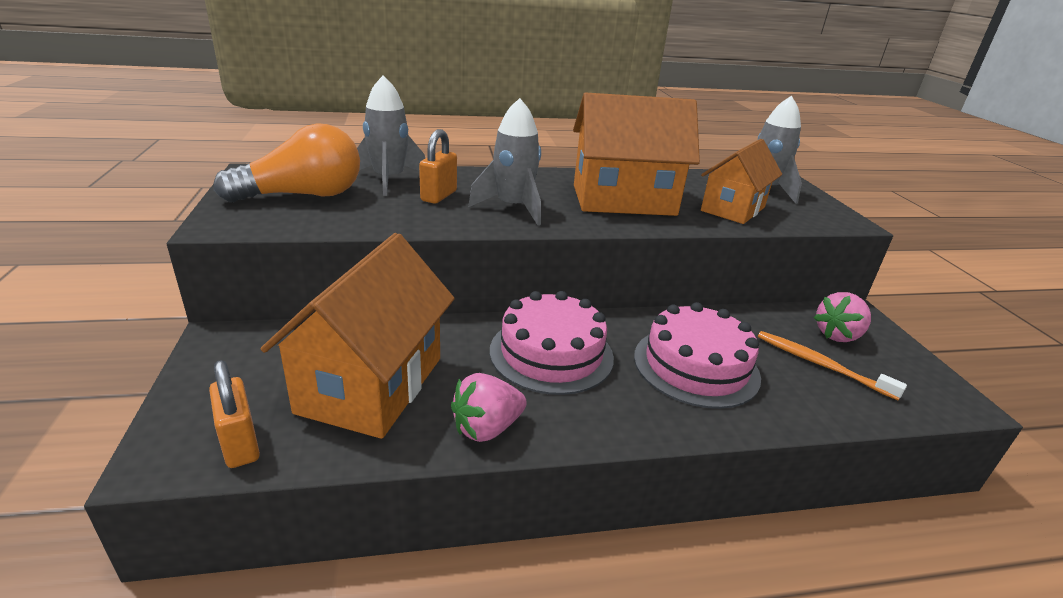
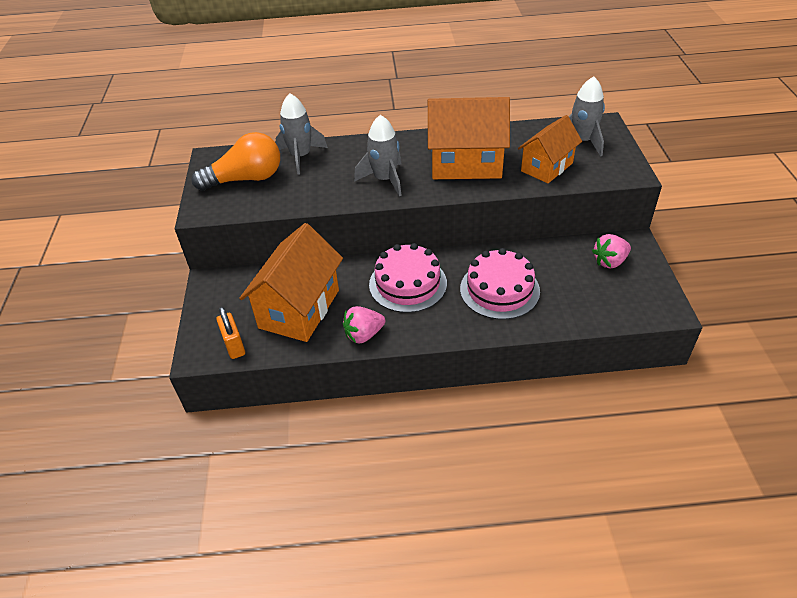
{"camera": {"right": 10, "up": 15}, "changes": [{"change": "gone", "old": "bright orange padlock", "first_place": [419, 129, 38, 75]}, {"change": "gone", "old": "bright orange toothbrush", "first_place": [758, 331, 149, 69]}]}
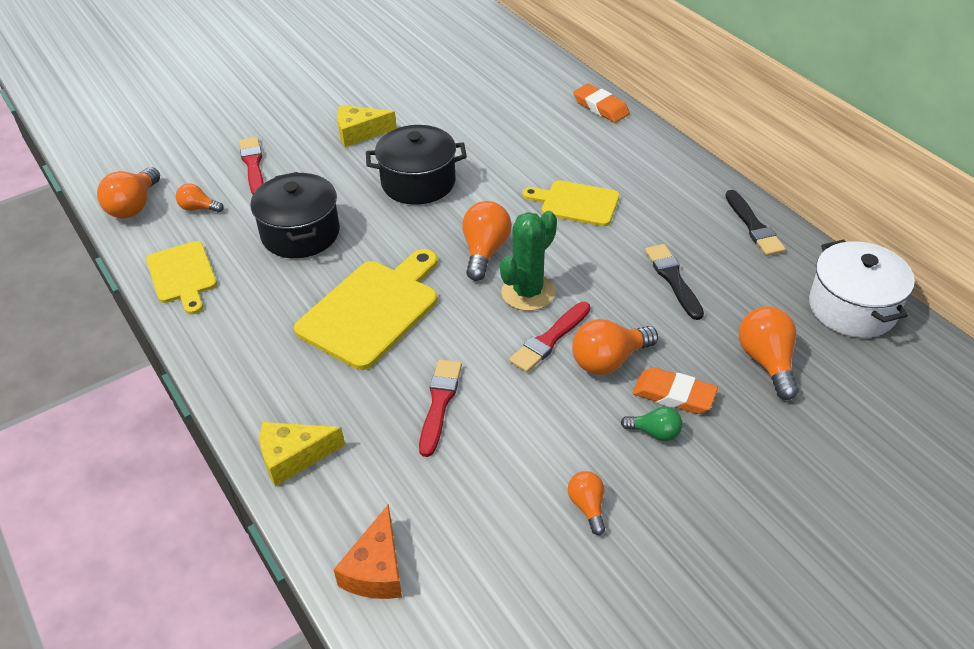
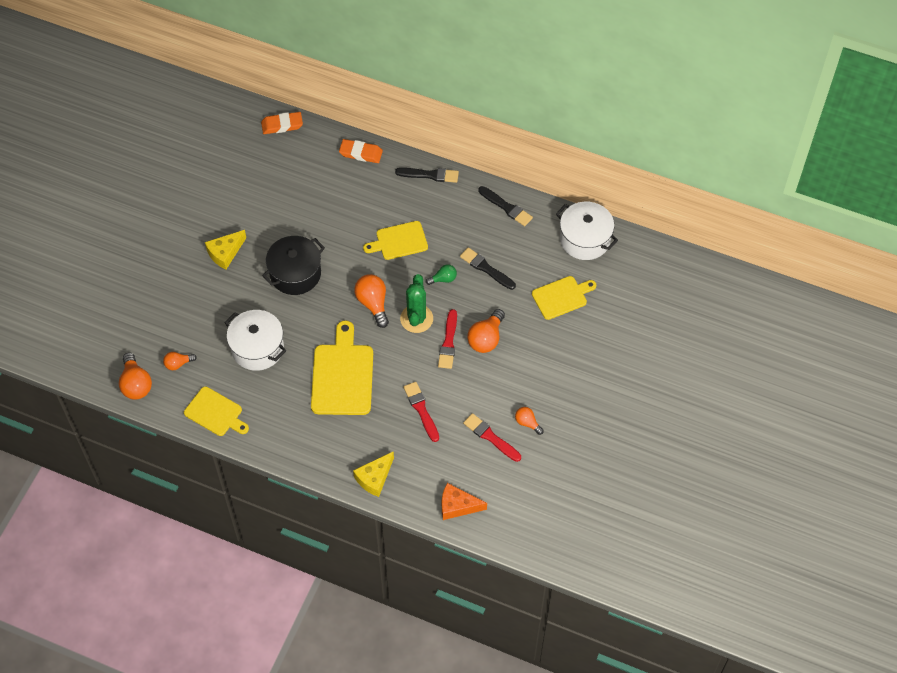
{"camera": {"right": -35, "up": 15}, "changes": [{"change": "shifted", "old": "red paint brush", "first_place": [239, 137, 25, 57], "second_place": [463, 413, 58, 49]}, {"change": "repainted", "old": "black stockpot", "new": "snow-white stockpot", "first_place": [250, 172, 90, 86], "second_place": [225, 310, 61, 61]}, {"change": "rotated", "old": "bright orange cheese", "first_place": [334, 505, 68, 94], "second_place": [442, 483, 45, 37], "degrees": 120}, {"change": "shifted", "old": "leaf-green lightbulb", "first_place": [621, 407, 62, 34], "second_place": [426, 264, 31, 21]}, {"change": "shifted", "old": "bright orange gum eraser", "first_place": [633, 367, 85, 47], "second_place": [261, 112, 42, 22]}, {"change": "swapped", "old": "bright orange lightbulb", "new": "bright yellow bread board", "first_place": [739, 306, 60, 94], "second_place": [532, 276, 64, 44]}, {"change": "new", "new": "black paint brush", "second_place": [395, 168, 64, 15]}]}
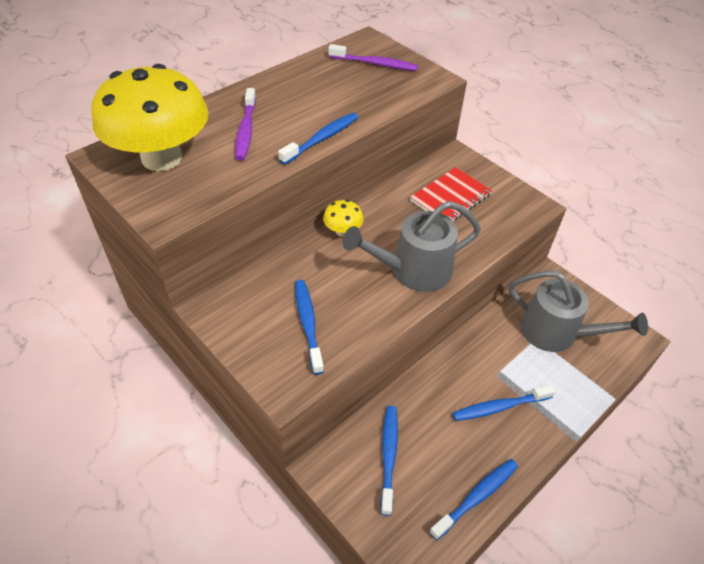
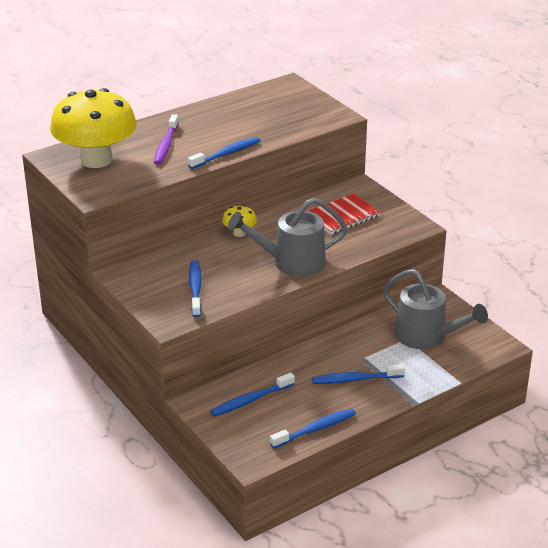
{"camera": {"right": 10, "up": -15}, "changes": [{"change": "gone", "old": "royal purple toothbrush", "first_place": [328, 44, 90, 27]}, {"change": "rotated", "old": "royal blue toothbrush", "first_place": [380, 406, 18, 110], "second_place": [210, 372, 85, 44], "degrees": -135}]}
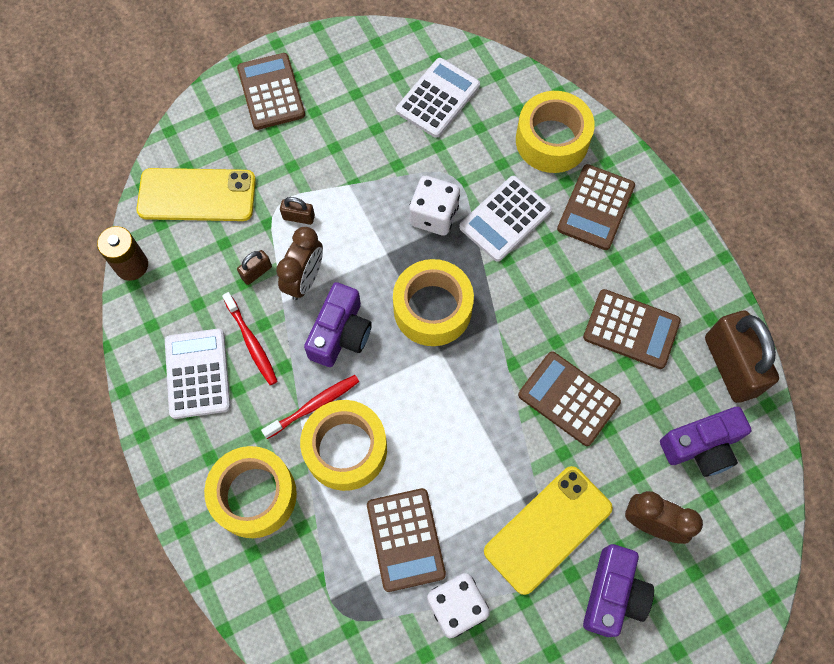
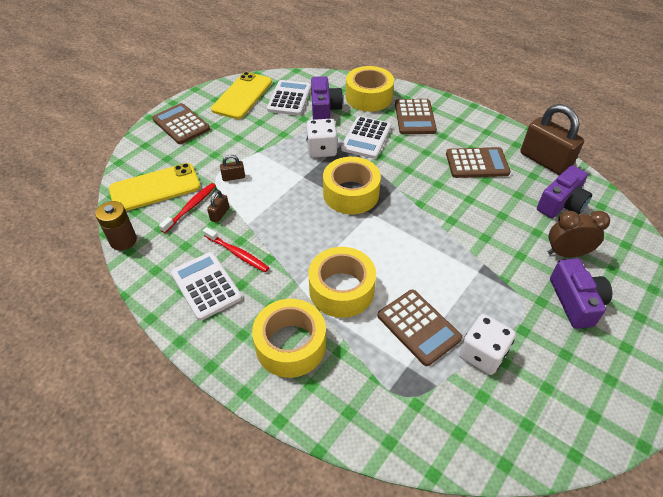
{"camera": {"right": -25, "up": -20}, "changes": [{"change": "shifted", "old": "red toothbrush", "first_place": [261, 375, 98, 64], "second_place": [159, 183, 57, 50]}, {"change": "gone", "old": "dark brown bedside clock", "first_place": [276, 227, 47, 73]}, {"change": "shifted", "old": "royal purple camera", "first_place": [304, 282, 68, 85], "second_place": [311, 76, 32, 44]}, {"change": "shifted", "old": "bright yellow mobile phone", "first_place": [484, 466, 129, 129], "second_place": [211, 72, 61, 47]}, {"change": "gone", "old": "dark brown adding machine", "first_place": [518, 352, 103, 94]}]}
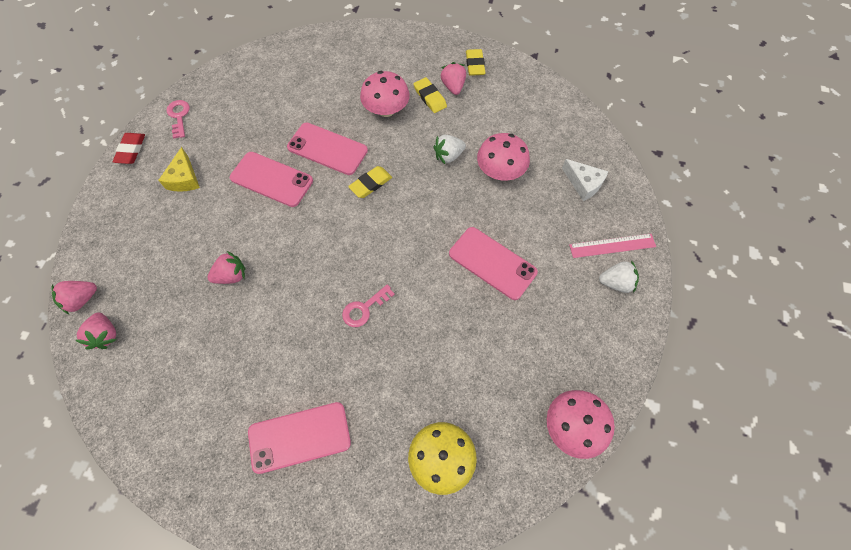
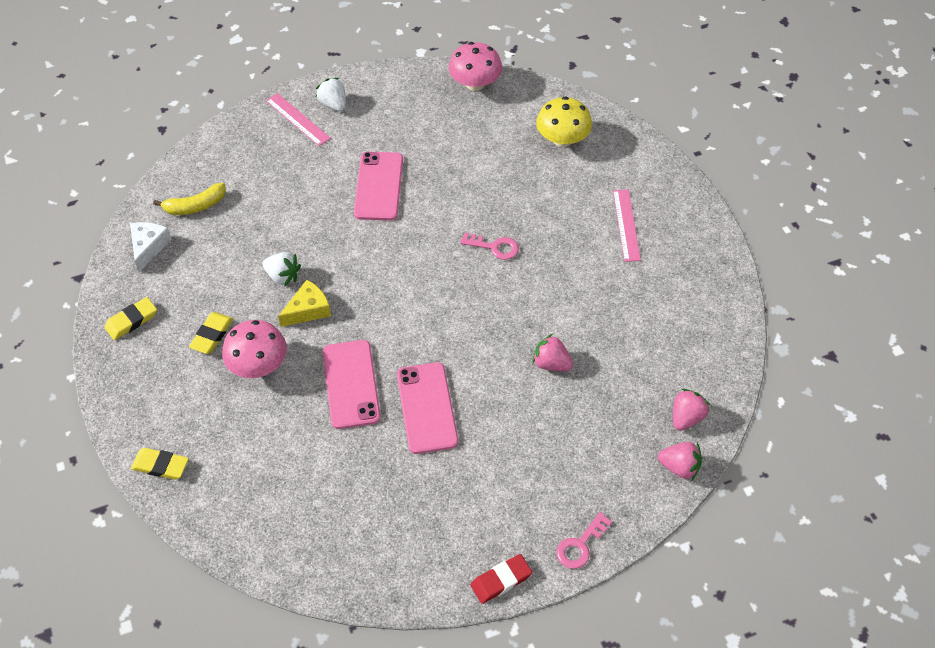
{"camera": {"right": -125, "up": -10}, "changes": [{"change": "shifted", "old": "bright yellow cheese", "first_place": [158, 147, 42, 45], "second_place": [278, 280, 53, 47]}, {"change": "shifted", "old": "rosy latchkey", "first_place": [167, 100, 23, 39], "second_place": [556, 512, 56, 57]}, {"change": "swapped", "old": "rosy mobile phone", "new": "rosy measuring stick", "first_place": [248, 402, 103, 72], "second_place": [613, 190, 28, 72]}, {"change": "shifted", "old": "bright yellow gum eraser", "first_place": [348, 166, 44, 32], "second_place": [131, 448, 58, 32]}, {"change": "gone", "old": "rosy strawberry", "first_place": [441, 62, 25, 33]}, {"change": "gone", "old": "rosy mushroom", "first_place": [477, 133, 53, 48]}, {"change": "shifted", "old": "snow-white cheese", "first_place": [562, 159, 46, 42], "second_place": [130, 222, 41, 50]}, {"change": "new", "new": "bright yellow banana fruit", "second_place": [153, 183, 73, 32]}]}
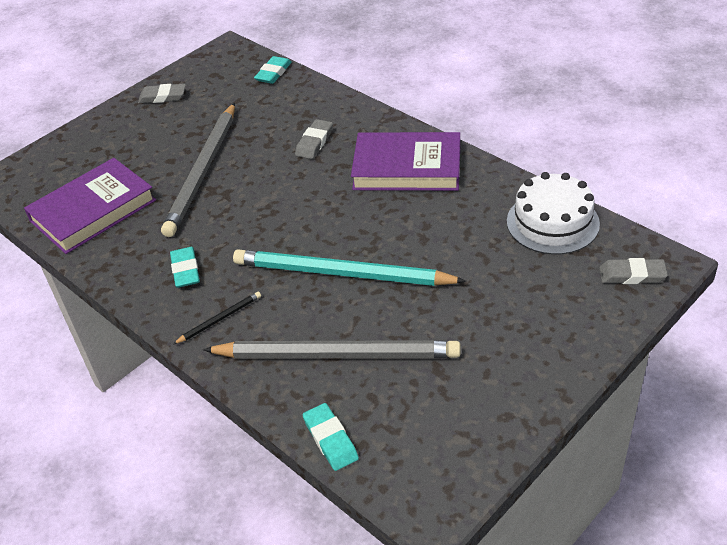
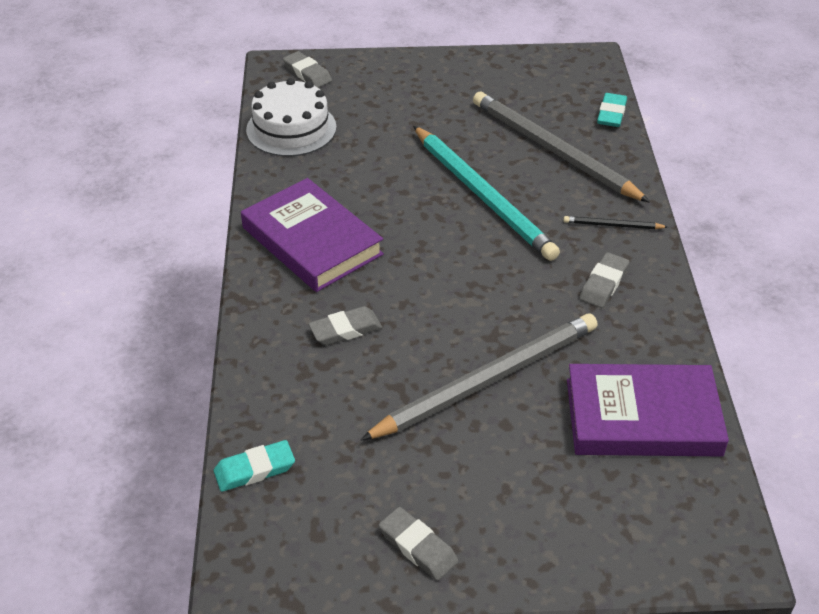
{"camera": {"right": -140, "up": 0}, "changes": [{"change": "repainted", "old": "turquoise gum eraser", "new": "ash-grey gum eraser", "first_place": [170, 247, 30, 41], "second_place": [579, 252, 50, 56]}]}
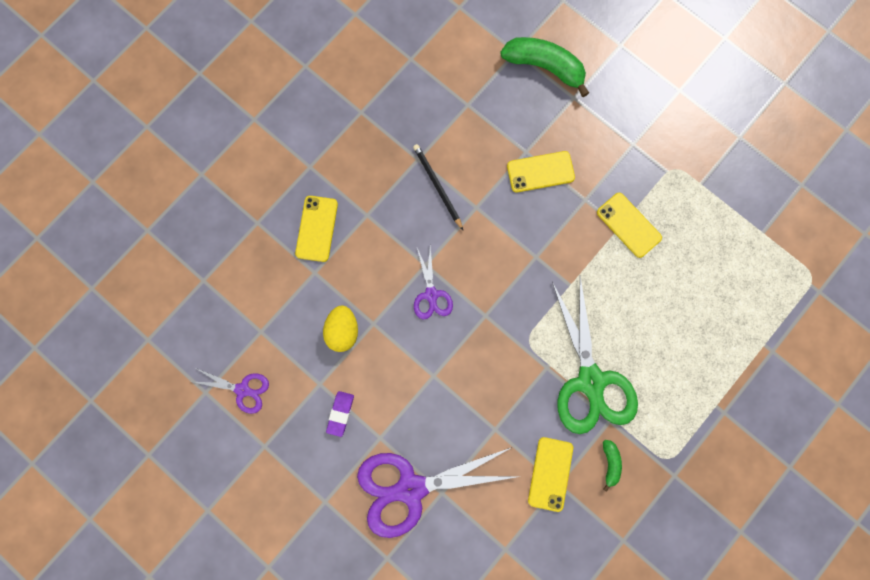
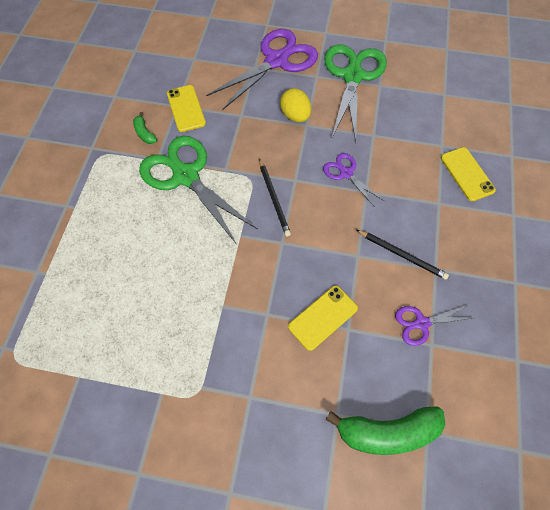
{"camera": {"right": 150, "up": -15}, "changes": [{"change": "shifted", "old": "royal purple shears", "first_place": [194, 368, 75, 46], "second_place": [395, 305, 79, 41]}, {"change": "shifted", "old": "bright yellow egg", "first_place": [323, 305, 35, 47], "second_place": [280, 88, 31, 34]}, {"change": "swapped", "old": "royal purple gum eraser", "new": "leaf-green shears", "first_place": [326, 391, 28, 46], "second_place": [324, 44, 63, 98]}, {"change": "gone", "old": "bright yellow mobile phone", "first_place": [597, 193, 65, 65]}, {"change": "new", "new": "black wooden pencil", "second_place": [259, 158, 32, 79]}]}
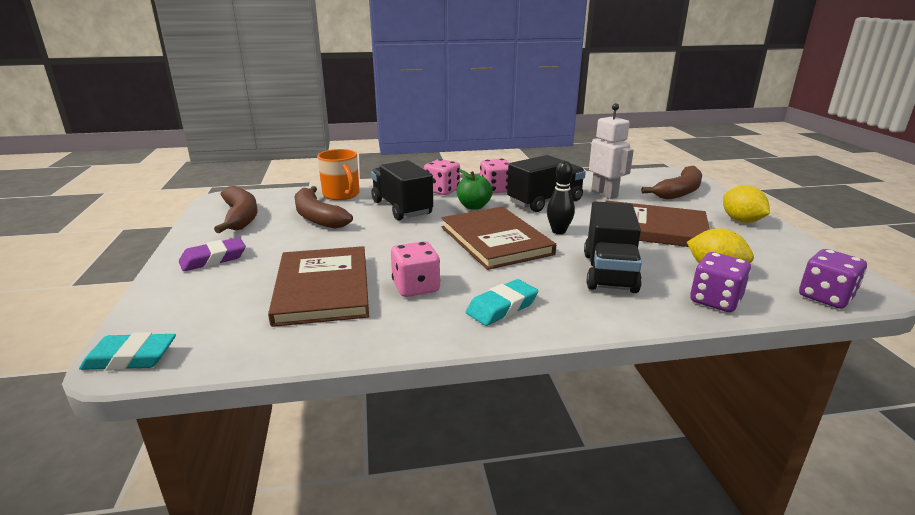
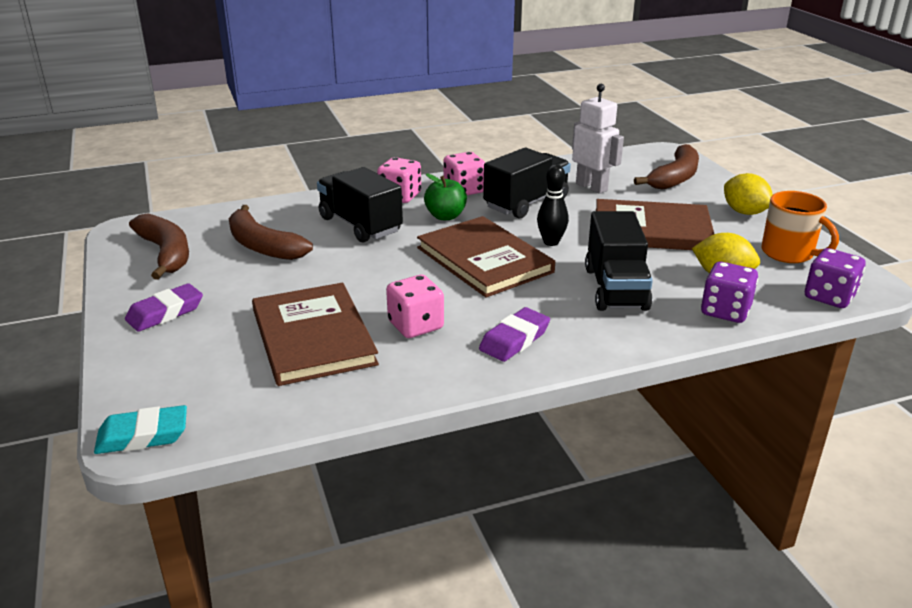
{"camera": {"right": -10, "up": 5}, "changes": [{"change": "shifted", "old": "bright orange coffee mug", "first_place": [317, 149, 43, 51], "second_place": [762, 191, 77, 72]}, {"change": "repainted", "old": "turquoise gum eraser", "new": "royal purple gum eraser", "first_place": [466, 279, 72, 47], "second_place": [479, 307, 71, 55]}]}
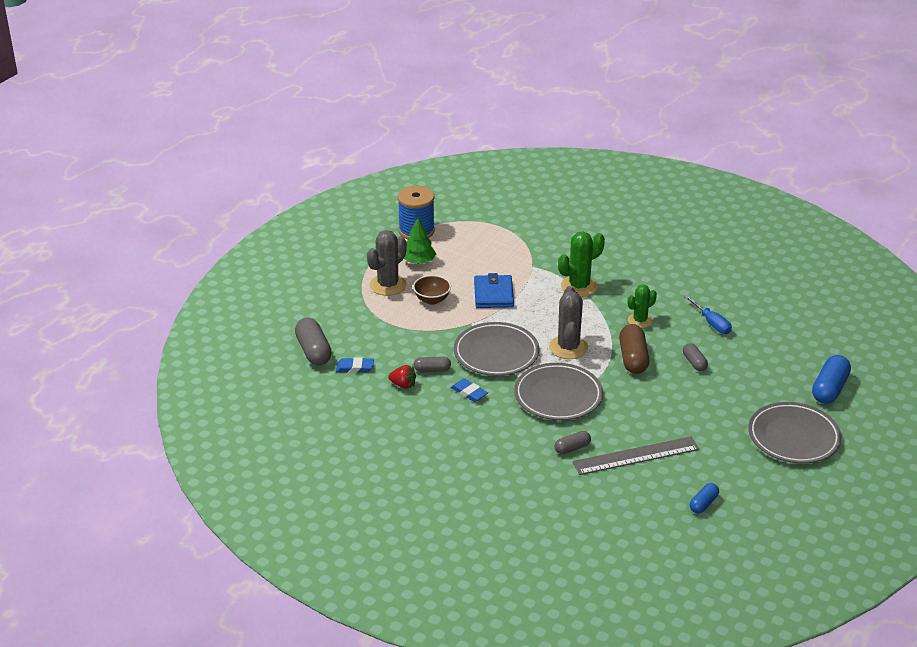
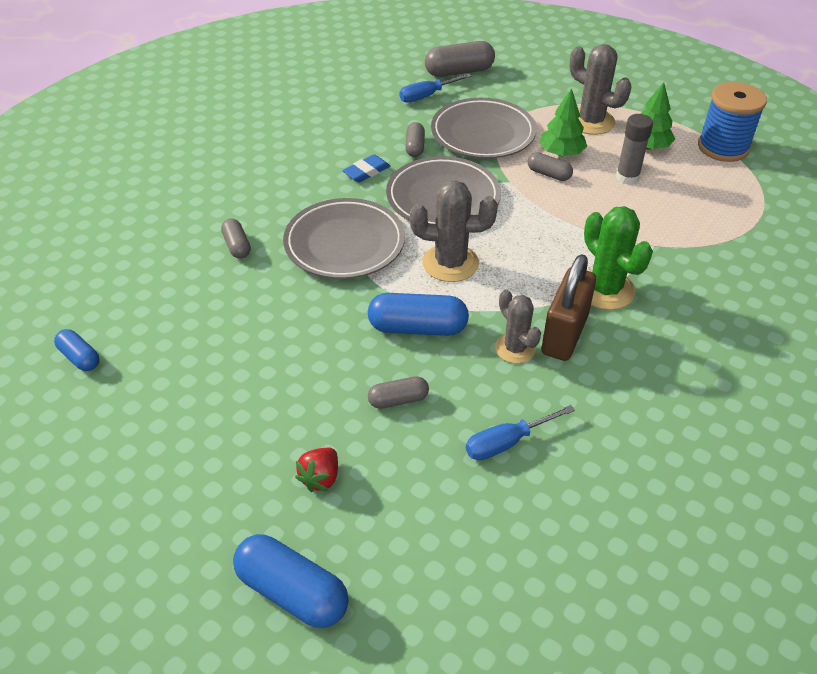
{"camera": {"right": 95, "up": 10}, "changes": [{"change": "swapped", "old": "royal blue gum eraser", "new": "royal blue flat screwdriver", "first_place": [336, 357, 38, 16], "second_place": [399, 74, 72, 28]}, {"change": "shifted", "old": "red strawberry", "first_place": [388, 365, 28, 24], "second_place": [295, 448, 43, 44]}, {"change": "swapped", "old": "dark brown bowl", "new": "leaf-green tree", "first_place": [413, 275, 38, 30], "second_place": [539, 88, 48, 68]}, {"change": "gone", "old": "royal blue wallet", "first_place": [474, 273, 40, 35]}, {"change": "gone", "old": "ash-grey measuring stick", "first_place": [573, 436, 126, 39]}, {"change": "repainted", "old": "dark brown pill", "new": "royal blue pill", "first_place": [619, 324, 30, 50], "second_place": [368, 293, 101, 43]}, {"change": "repainted", "old": "leaf-green cactus", "new": "ash-grey cactus", "first_place": [628, 284, 29, 44], "second_place": [495, 289, 46, 75]}, {"change": "shifted", "old": "ash-grey plate", "first_place": [748, 402, 94, 61], "second_place": [431, 98, 105, 61]}, {"change": "new", "new": "ash-grey pill", "second_place": [528, 152, 45, 29]}, {"change": "new", "new": "dark brown padlock", "second_place": [541, 254, 55, 107]}, {"change": "new", "new": "ash-grey stick of glue", "second_place": [616, 114, 37, 71]}]}
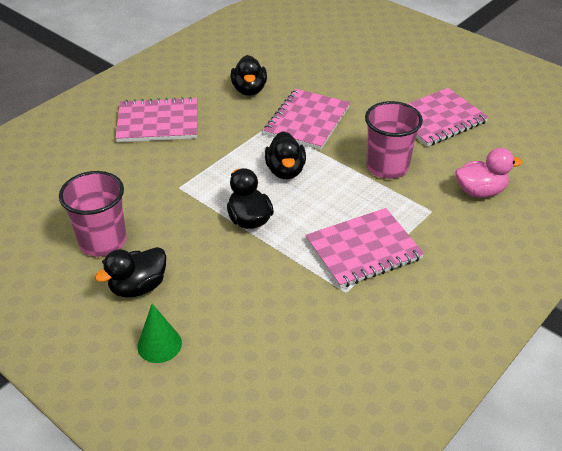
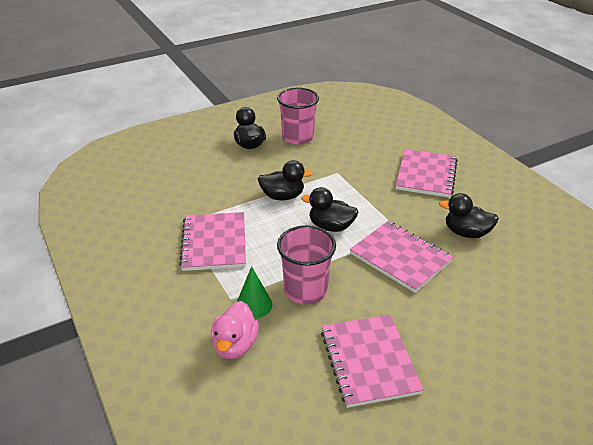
{"camera": {"right": 110, "up": -5}, "changes": [{"change": "shifted", "old": "leaf-green solid cone", "first_place": [137, 304, 45, 59], "second_place": [237, 266, 35, 53]}]}
